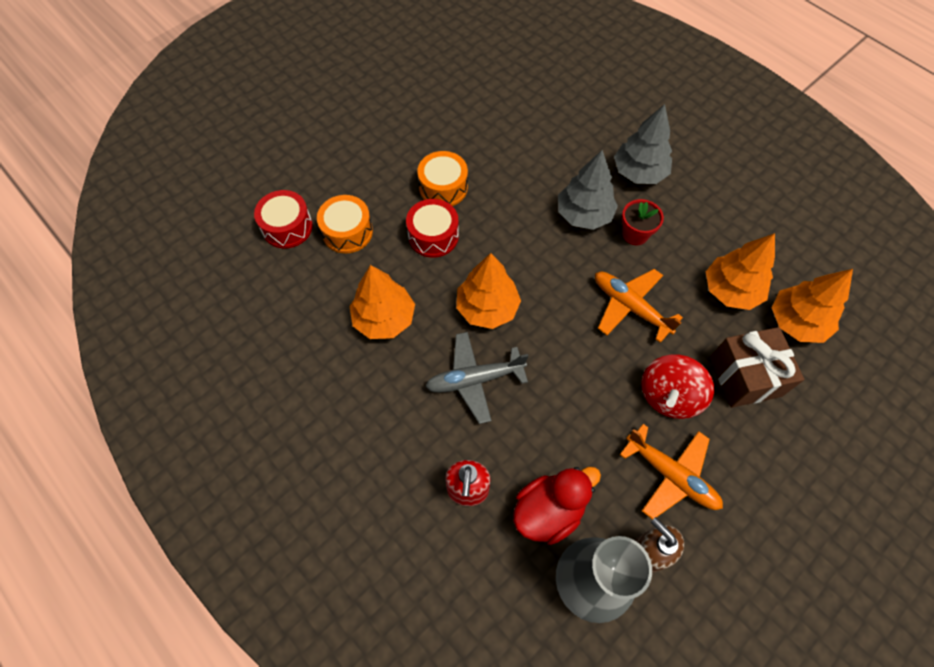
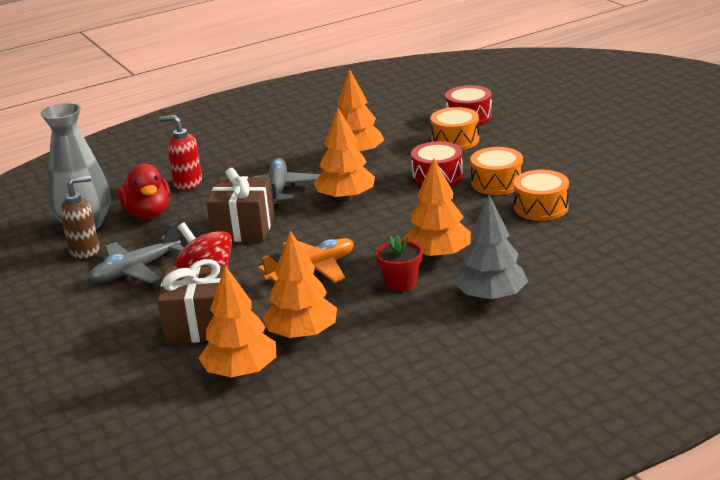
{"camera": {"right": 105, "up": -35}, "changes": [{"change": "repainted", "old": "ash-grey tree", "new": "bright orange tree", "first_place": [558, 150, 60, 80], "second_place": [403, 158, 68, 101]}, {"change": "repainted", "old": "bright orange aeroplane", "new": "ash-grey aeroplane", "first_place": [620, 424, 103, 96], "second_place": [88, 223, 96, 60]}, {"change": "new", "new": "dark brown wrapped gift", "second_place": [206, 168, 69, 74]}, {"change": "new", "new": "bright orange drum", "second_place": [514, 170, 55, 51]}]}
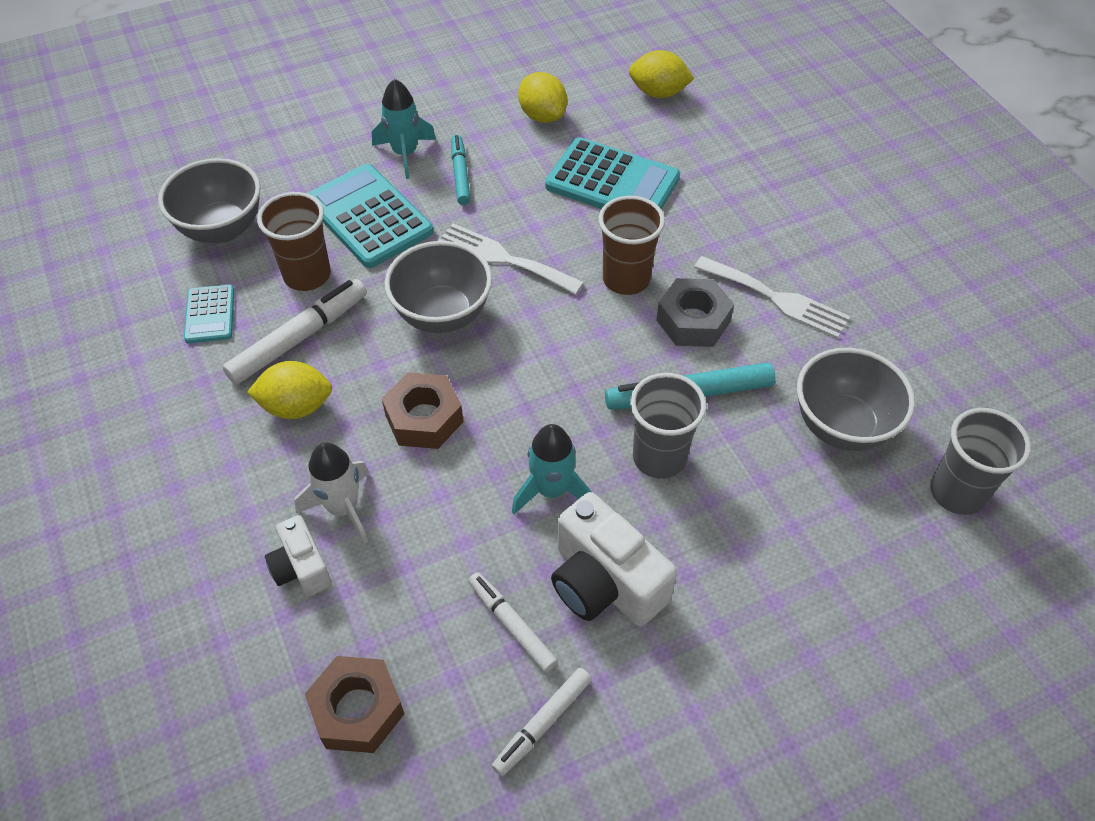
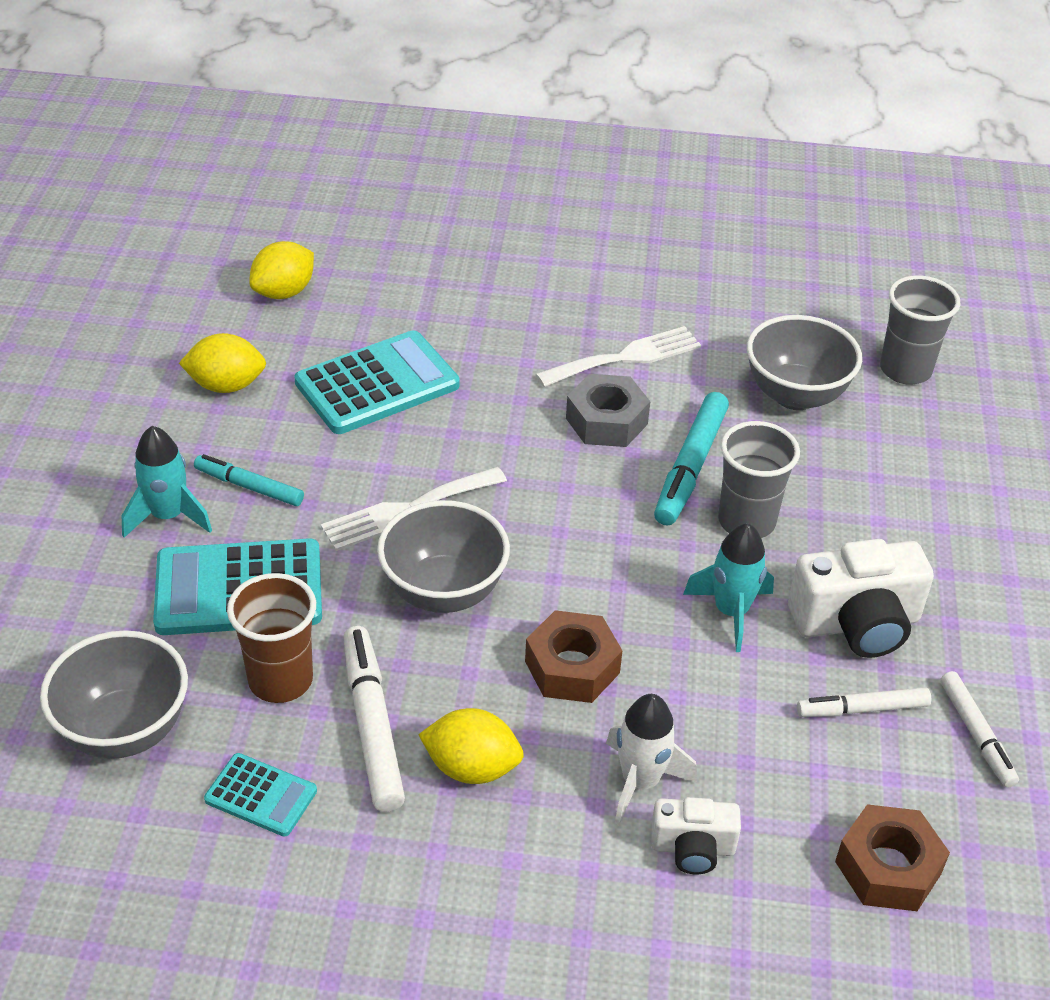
{"camera": {"right": -60, "up": -10}, "changes": [{"change": "rotated", "old": "bright yellow citrus fruit", "first_place": [247, 361, 85, 58], "second_place": [418, 708, 106, 76], "degrees": 75}, {"change": "gone", "old": "dark brown cup", "first_place": [599, 196, 66, 99]}]}
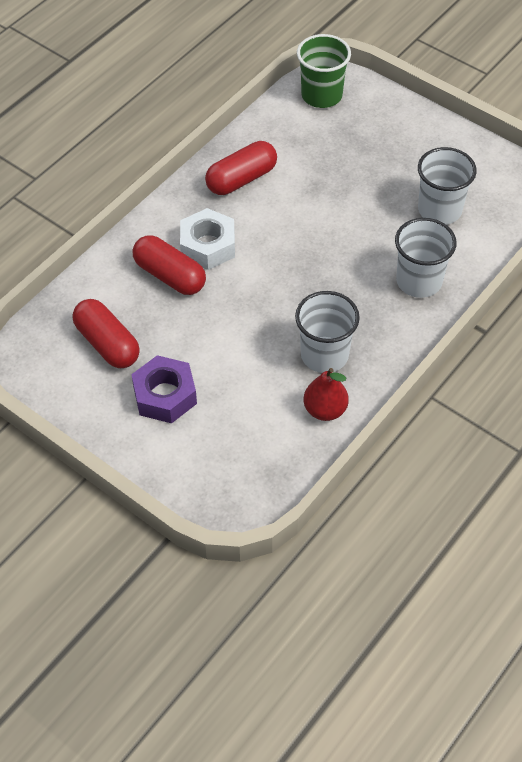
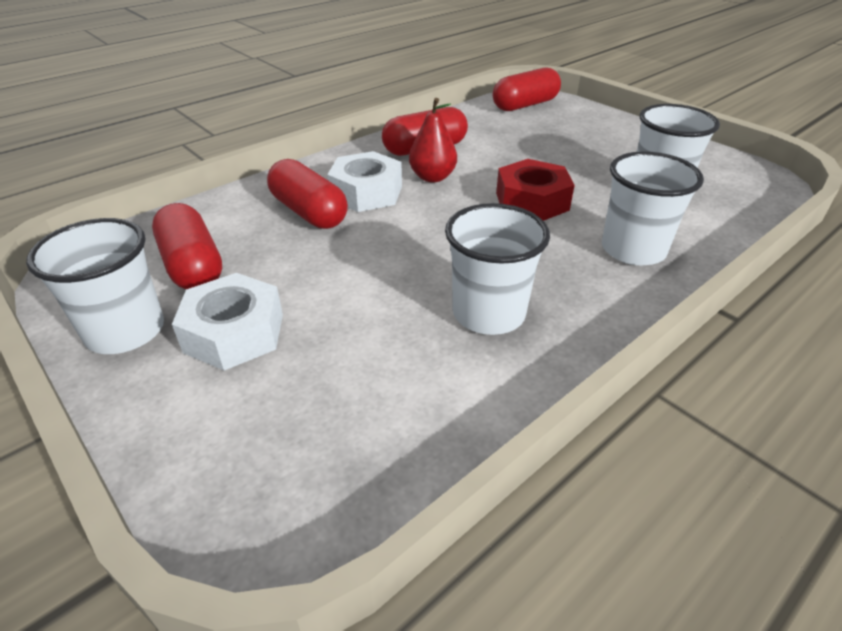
{"camera": {"right": 10, "up": -15}, "changes": [{"change": "repainted", "old": "royal purple hex nut", "new": "snow-white hex nut", "first_place": [131, 355, 66, 68], "second_place": [172, 273, 111, 98]}, {"change": "swapped", "old": "leaf-green cup", "new": "red pill", "first_place": [297, 34, 54, 74], "second_place": [493, 68, 68, 43]}, {"change": "shifted", "old": "red pear fruit", "first_place": [304, 368, 45, 53], "second_place": [409, 98, 48, 84]}, {"change": "new", "new": "snow-white cup", "second_place": [26, 218, 138, 136]}, {"change": "new", "new": "red hex nut", "second_place": [496, 159, 79, 62]}]}
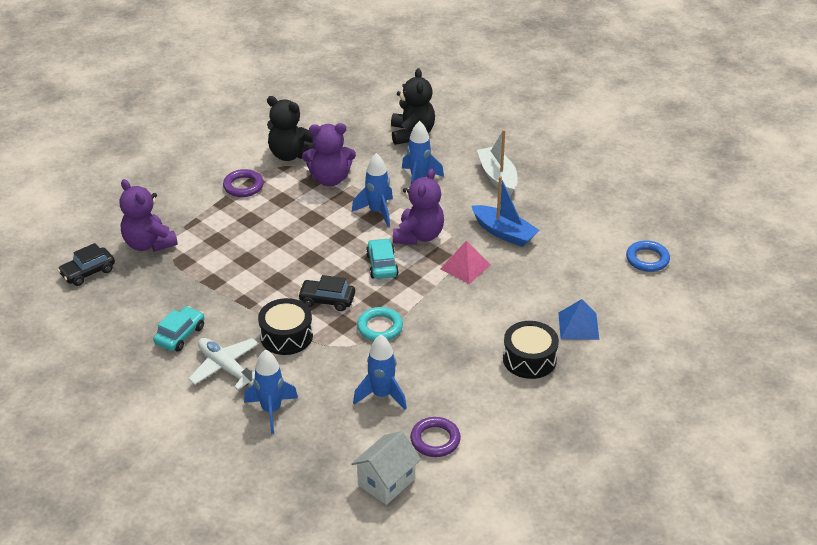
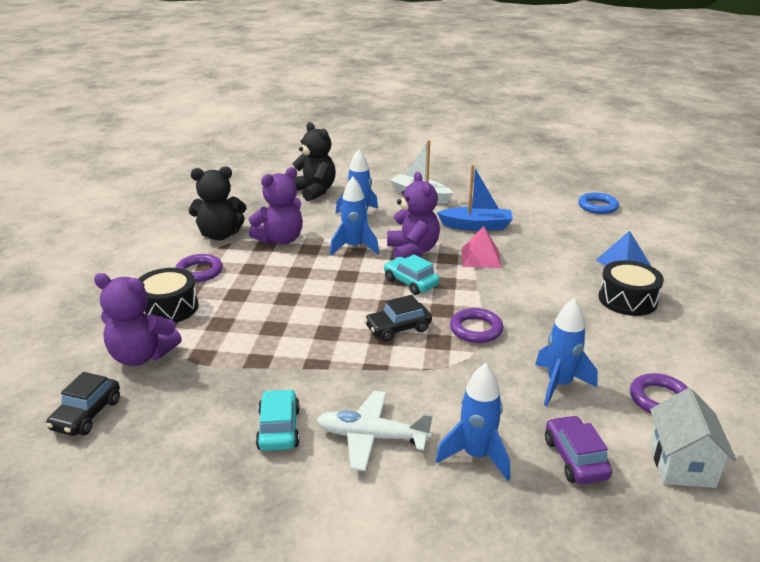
{"camera": {"right": -35, "up": -10}, "changes": [{"change": "shifted", "old": "black drum", "first_place": [258, 298, 55, 57], "second_place": [138, 268, 61, 55]}, {"change": "repainted", "old": "turquoise ring", "new": "royal purple ring", "first_place": [357, 307, 46, 34], "second_place": [450, 308, 53, 35]}, {"change": "new", "new": "royal purple automobile", "second_place": [545, 415, 67, 69]}]}
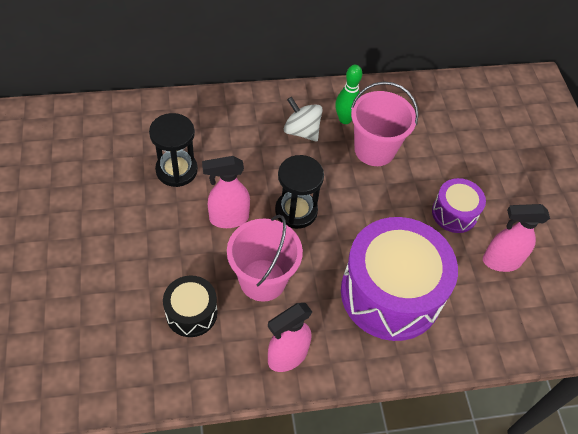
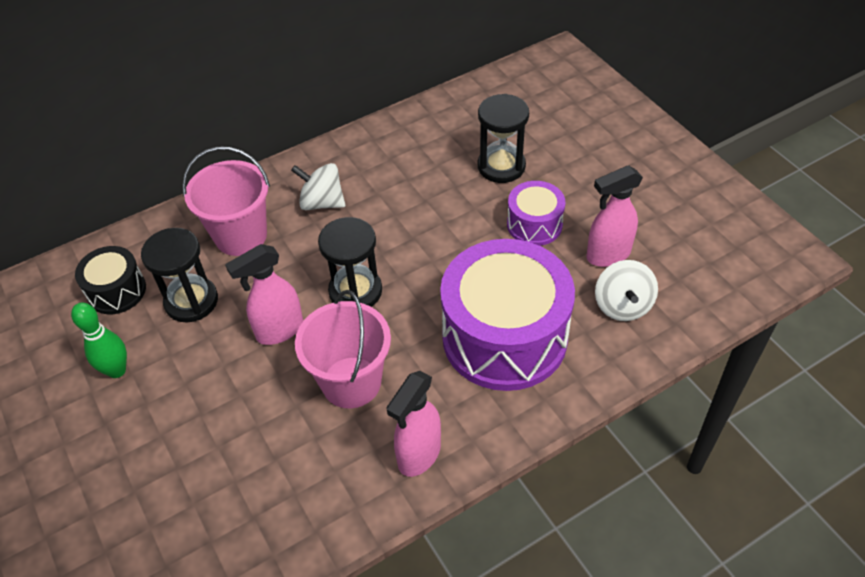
{"camera": {"right": -15, "up": -5}, "changes": [{"change": "shifted", "old": "black drum", "first_place": [163, 275, 55, 62], "second_place": [75, 246, 71, 68]}, {"change": "shifted", "old": "leaf-green skittle", "first_place": [335, 65, 27, 59], "second_place": [71, 302, 56, 76]}, {"change": "shifted", "old": "rosy pail", "first_place": [351, 81, 67, 85], "second_place": [182, 146, 88, 110]}, {"change": "new", "new": "black sandglass", "second_place": [478, 94, 51, 89]}, {"change": "new", "new": "snow-white spinning top", "second_place": [595, 260, 63, 61]}]}
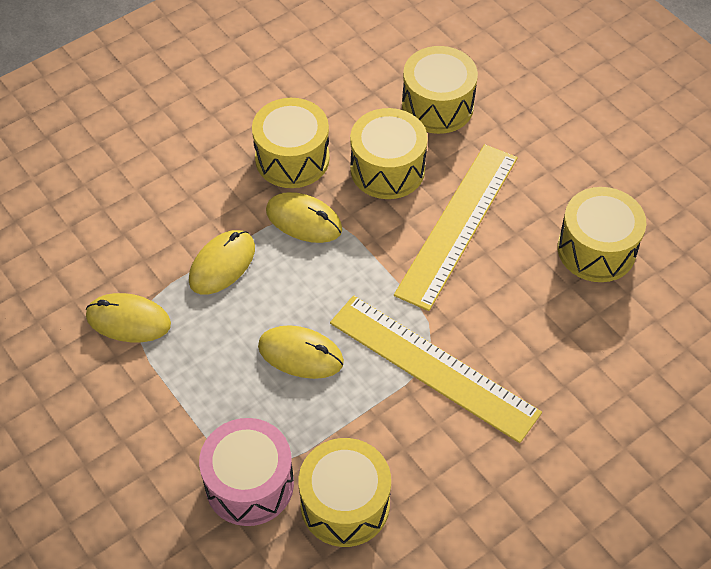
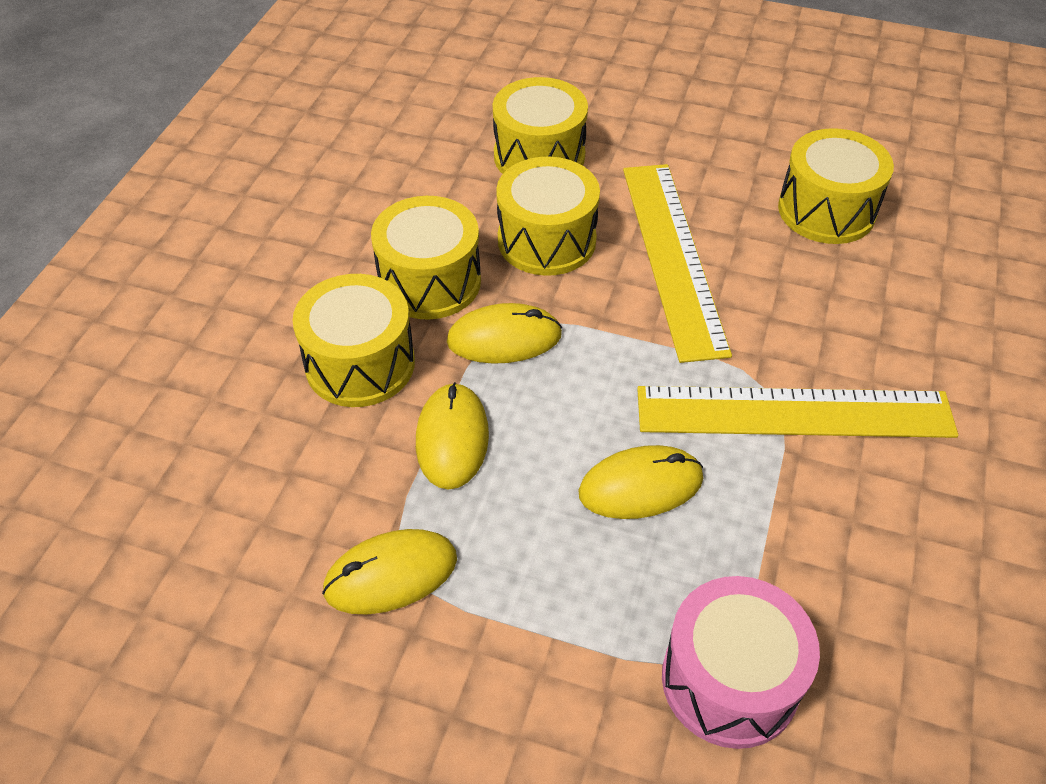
{"camera": {"right": -35, "up": -5}, "changes": [{"change": "shifted", "old": "bright yellow drum", "first_place": [298, 438, 93, 109], "second_place": [292, 274, 123, 133]}]}
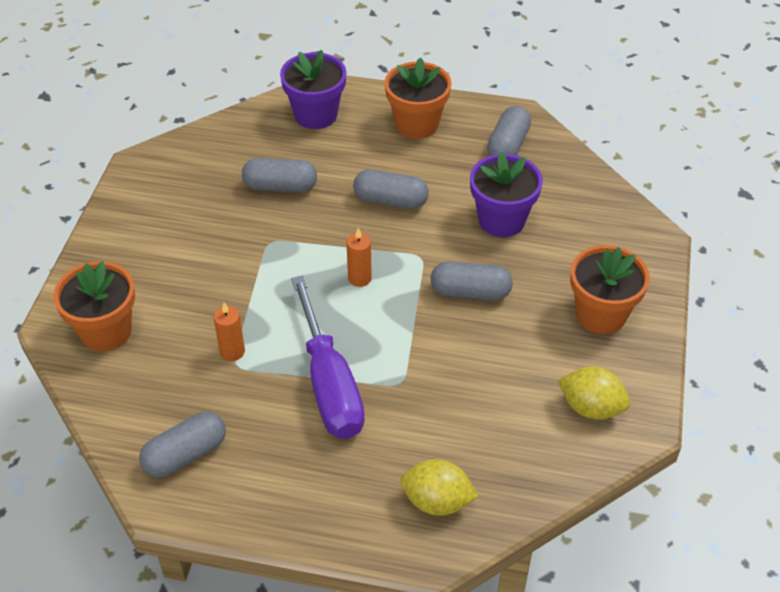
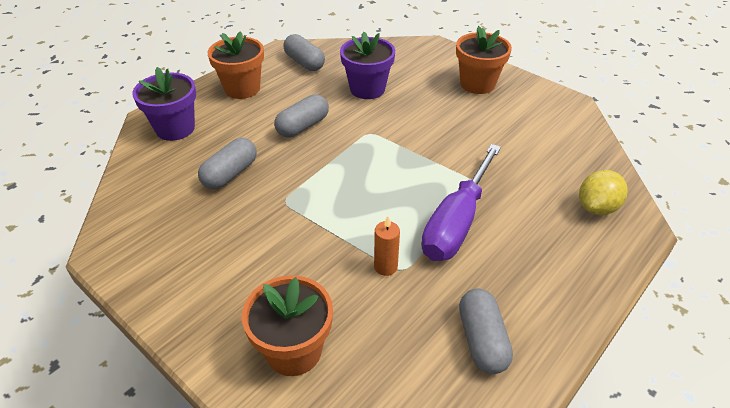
{"camera": {"right": -60, "up": -5}, "changes": [{"change": "rotated", "old": "royal purple flat screwdriver", "first_place": [291, 276, 74, 163], "second_place": [421, 144, 80, 117], "degrees": 105}, {"change": "gone", "old": "bright orange pillar candle", "first_place": [347, 228, 25, 59]}, {"change": "gone", "old": "ash-grey pill", "first_place": [431, 261, 82, 39]}, {"change": "gone", "old": "bright yellow citrus fruit", "first_place": [558, 367, 73, 53]}]}
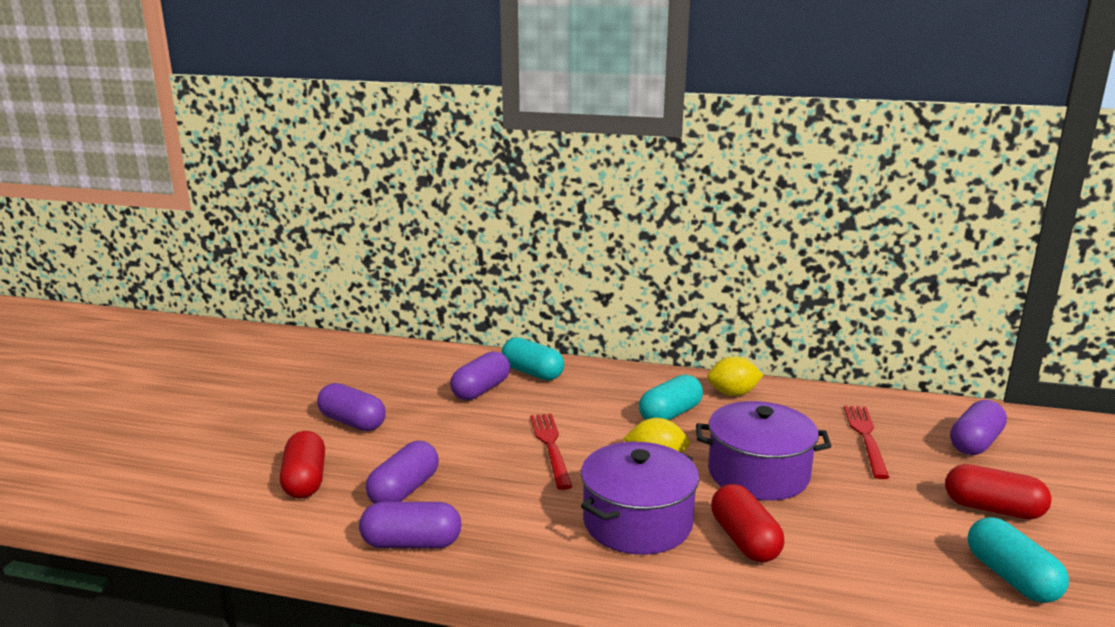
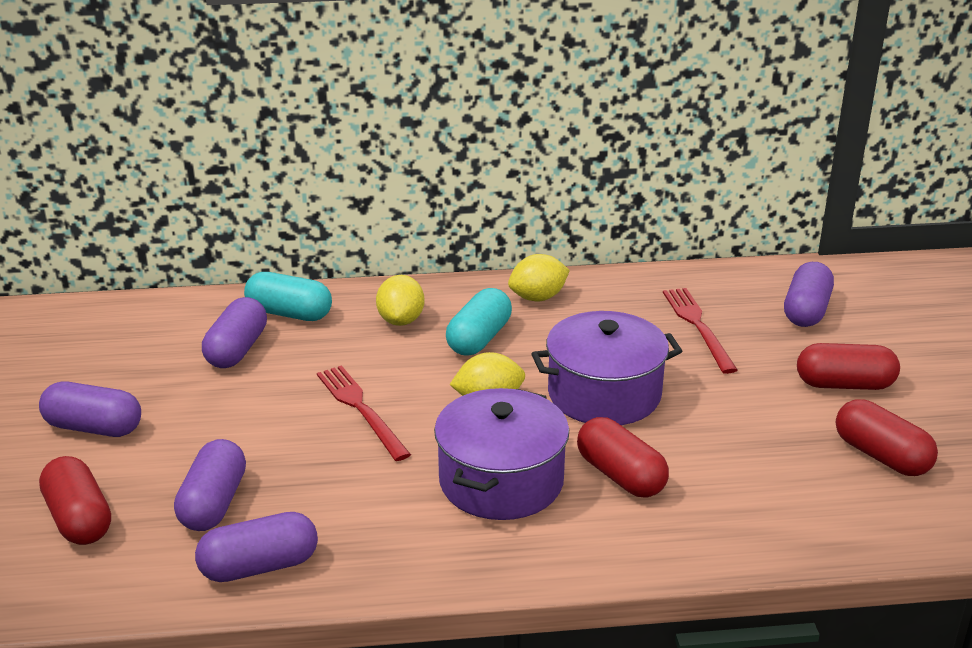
{"camera": {"right": -20, "up": 10}, "changes": [{"change": "repainted", "old": "turquoise pill", "new": "red pill", "first_place": [968, 517, 101, 86], "second_place": [836, 399, 102, 77]}, {"change": "new", "new": "bright yellow citrus fruit", "second_place": [376, 275, 49, 51]}]}
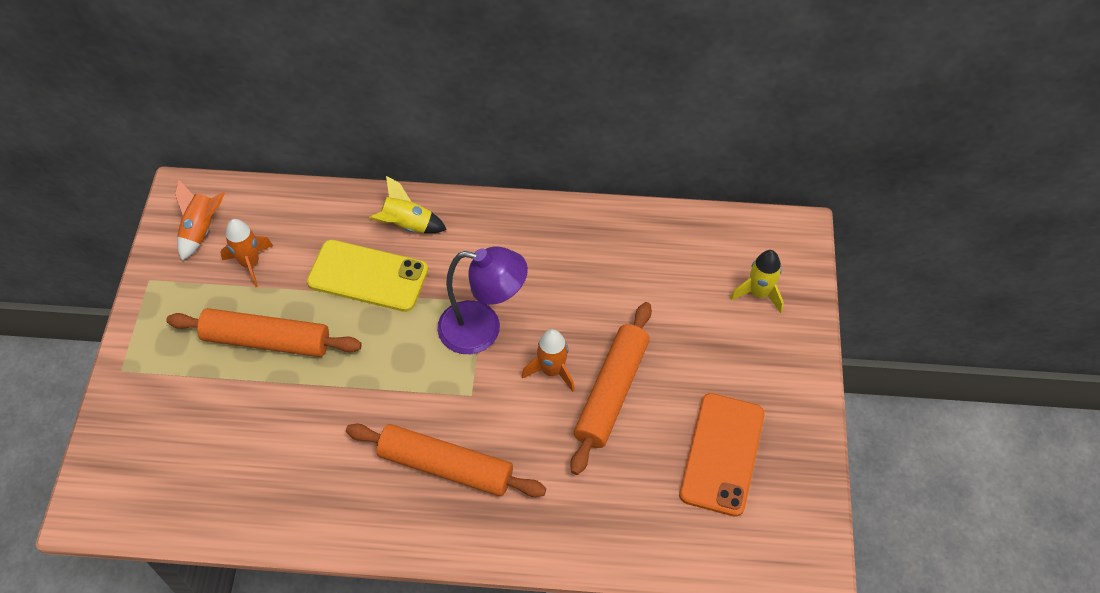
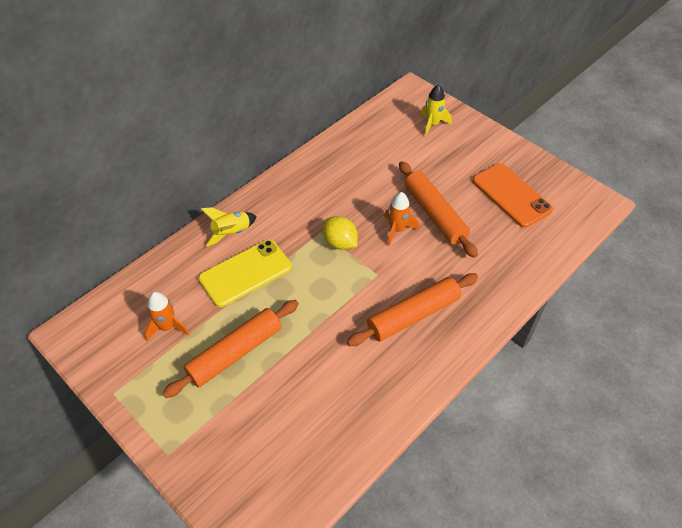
{"camera": {"right": -50, "up": -5}, "changes": [{"change": "gone", "old": "bright orange toy rocket", "first_place": [175, 180, 50, 81]}, {"change": "swapped", "old": "royal purple lamp", "new": "bright yellow citrus fruit", "first_place": [437, 246, 91, 108], "second_place": [323, 216, 35, 34]}]}
